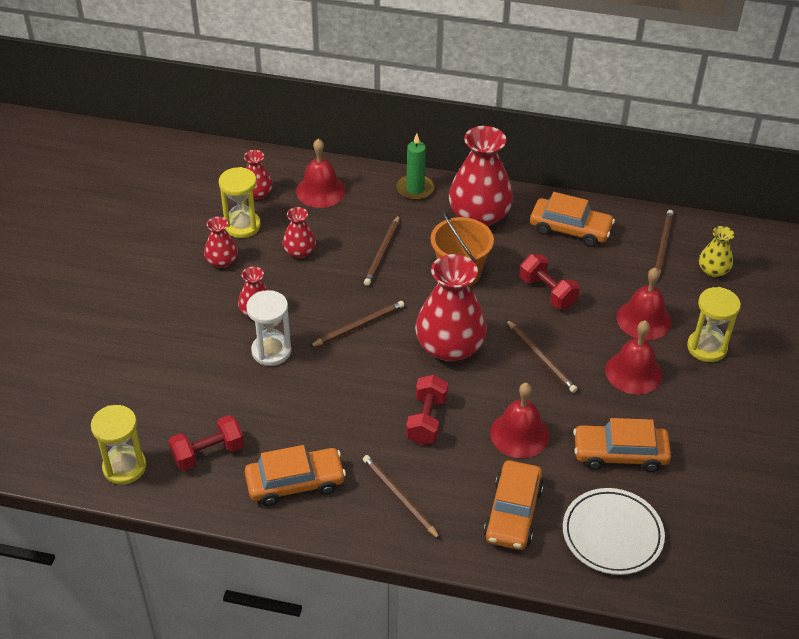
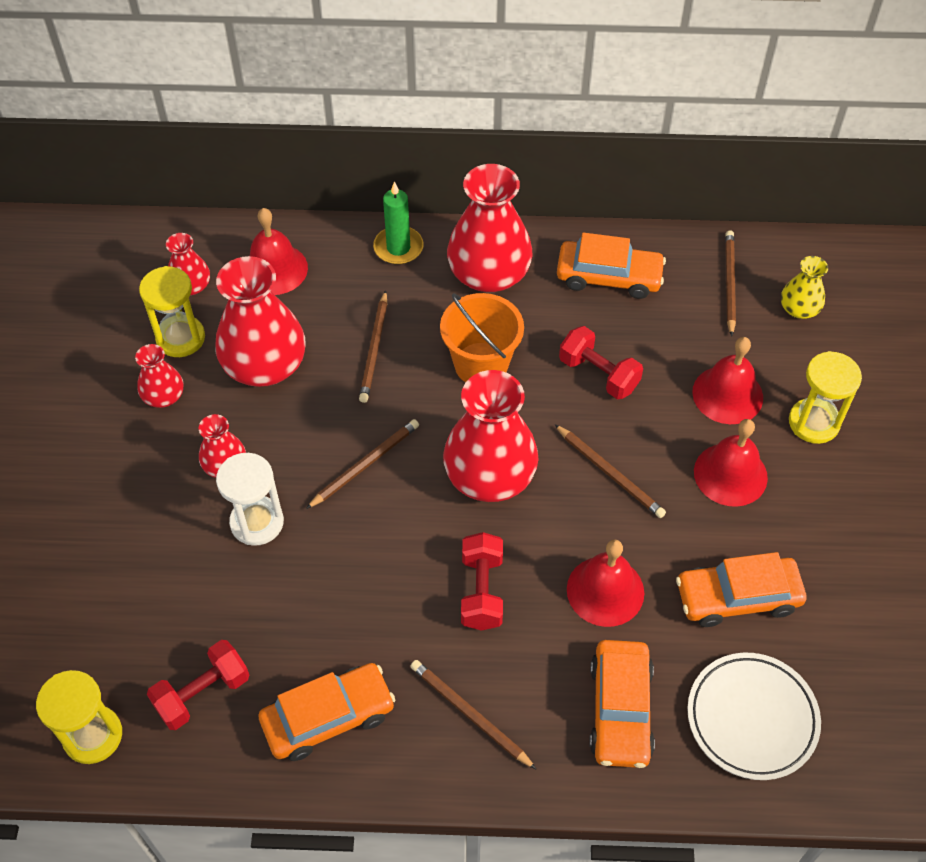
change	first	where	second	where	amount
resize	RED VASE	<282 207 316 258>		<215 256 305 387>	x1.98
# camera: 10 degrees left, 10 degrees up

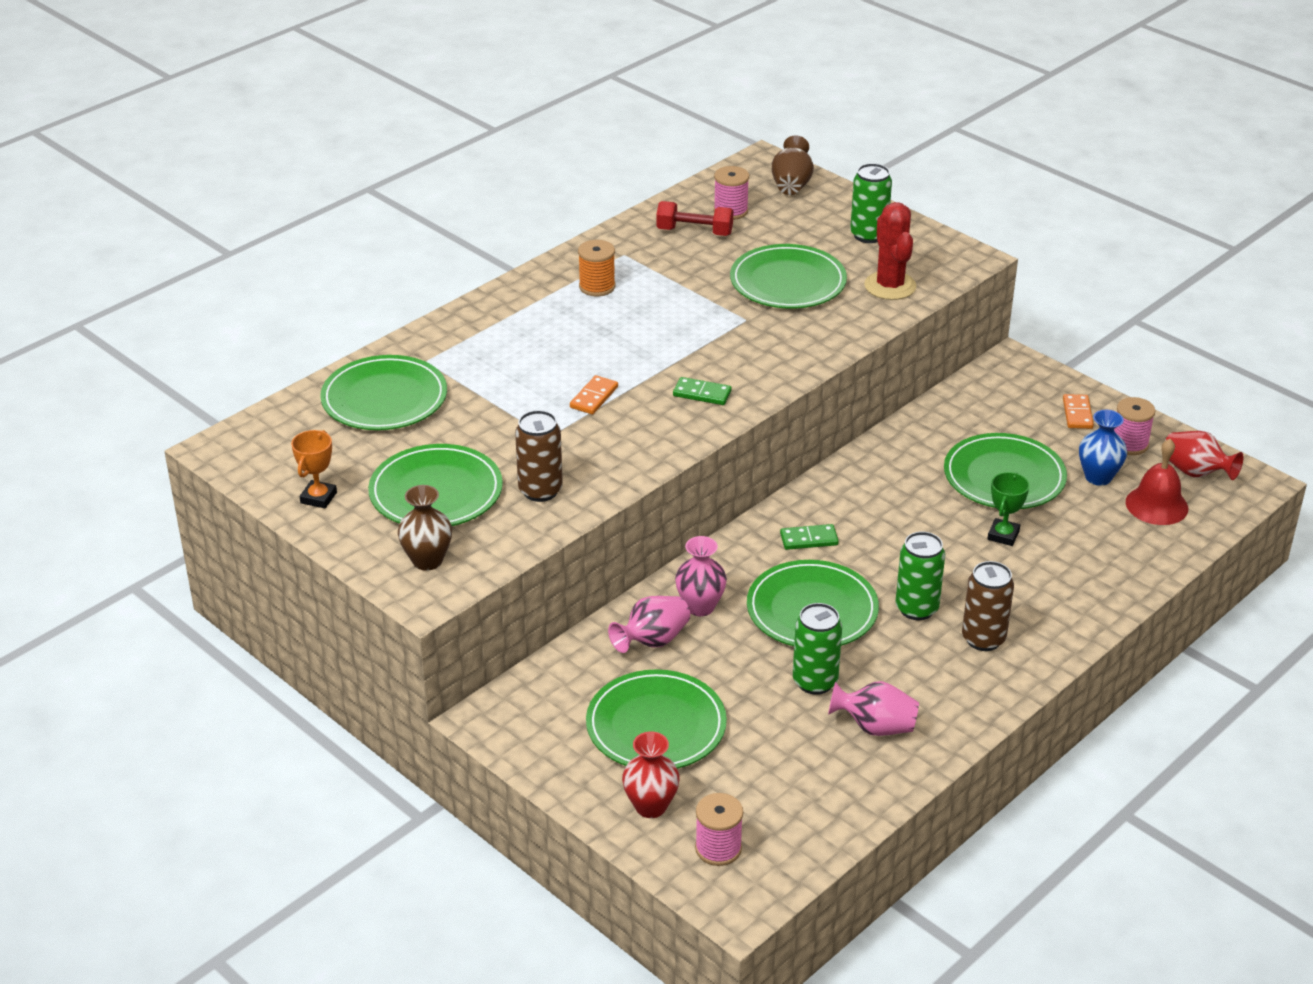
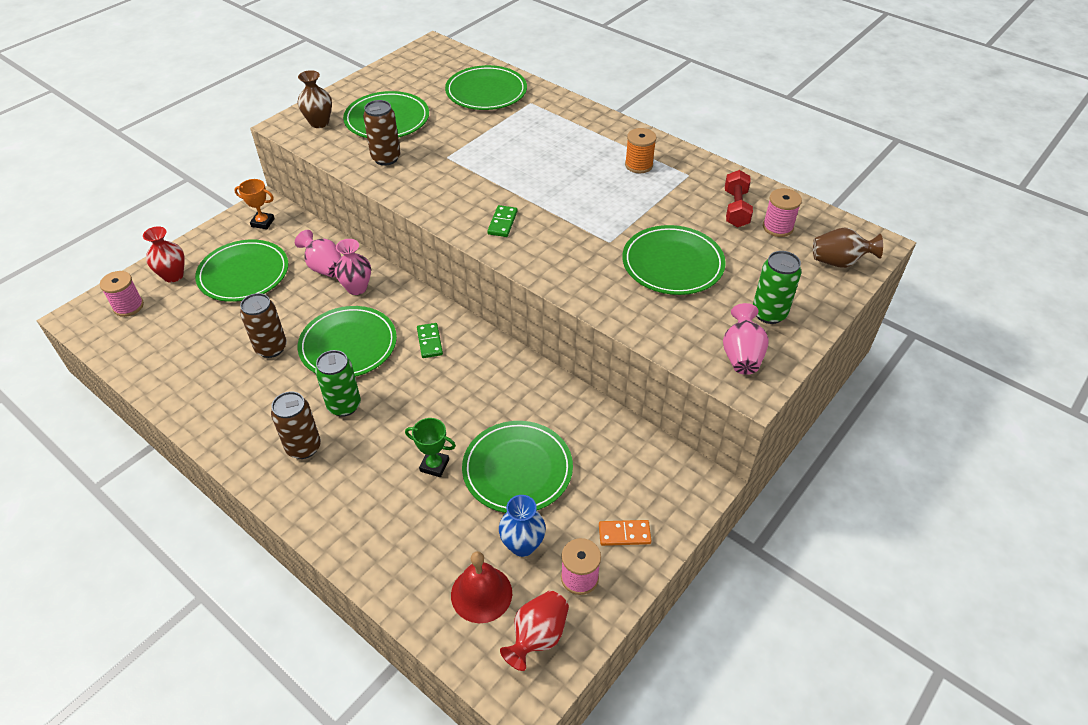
change	first	where	second	where	amount
delete	RED CACTUS	<864 202 917 300>			
delete	ORANGE DOMINO	<570 375 618 414>			
move	ORANGE TROPHY	<291 430 337 508>		<234 179 275 229>	
recolor	GREEN CAN	<793 603 842 695>	BROWN CAN	<240 293 287 358>	
move	PINK VASE	<828 681 919 736>		<723 303 769 375>	
# camera: 85 degrees right, 10 degrees up

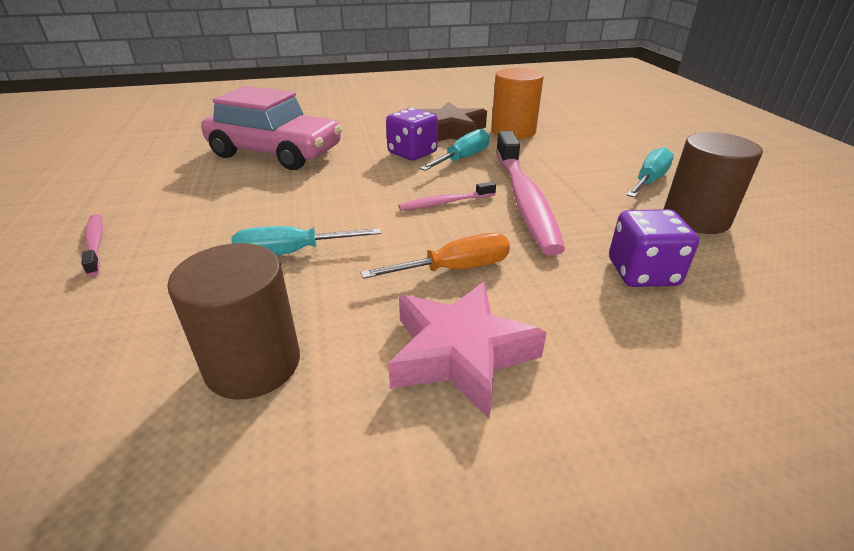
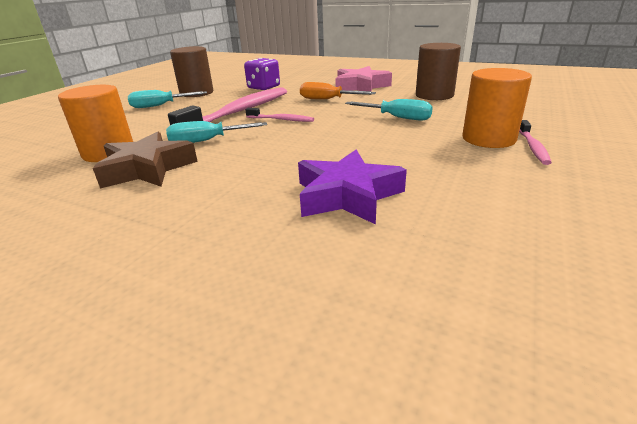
change	first	where	second	where	amount
replace	PINK CAR	<201 86 342 170>	PURPLE STAR	<298 150 407 224>	
delete	PURPLE DICE	<386 108 438 160>			
insert			ORANGE CYLINDER	<462 68 532 148>	
# camera: 140 degrees left, 5 degrees down

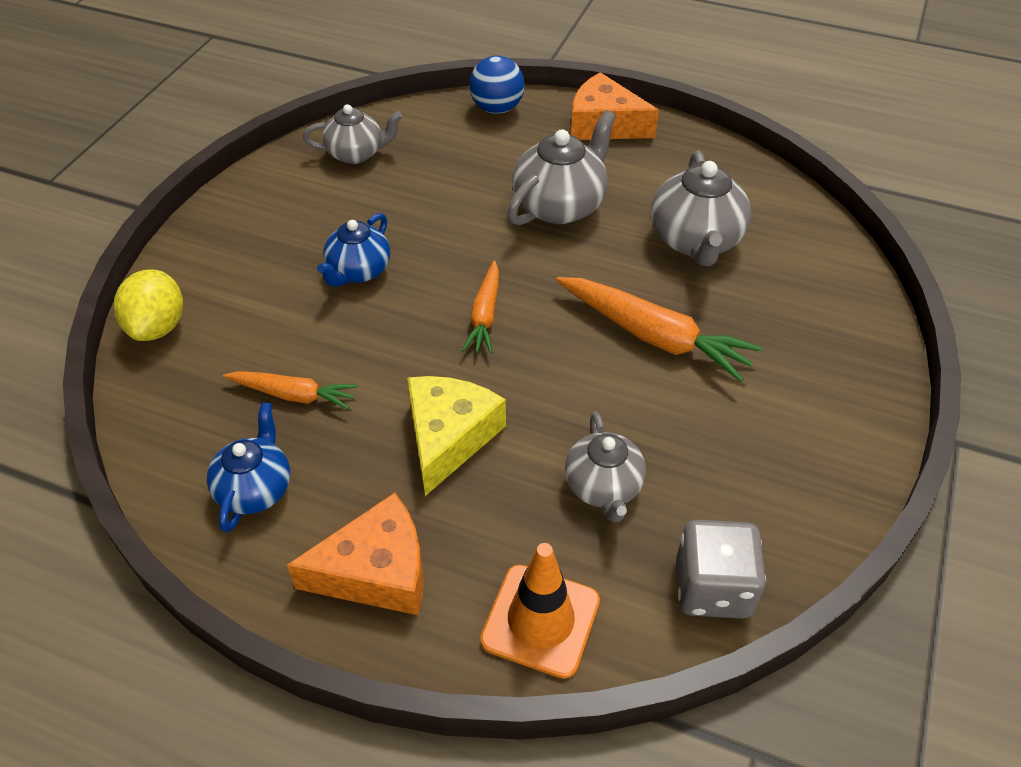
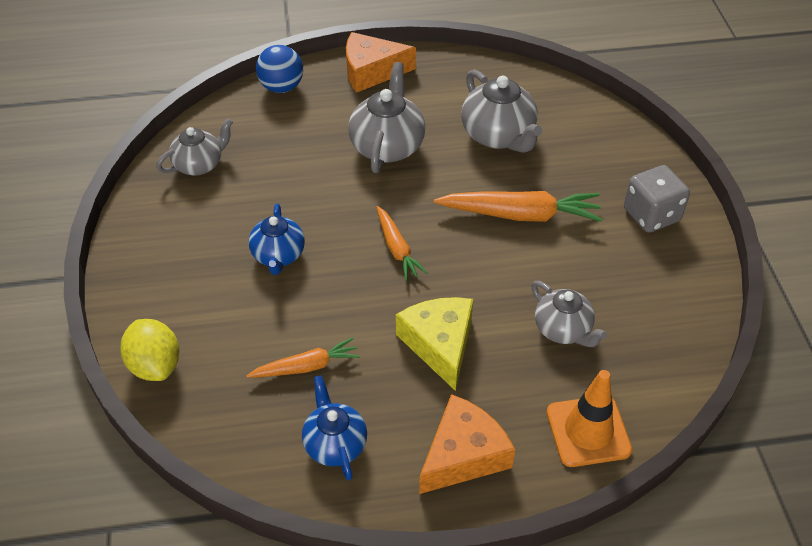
change	first	where	second	where	amount
move	GREY DICE	<677 520 766 619>		<624 165 690 233>	
# camera: 30 degrees left, 0 degrees up

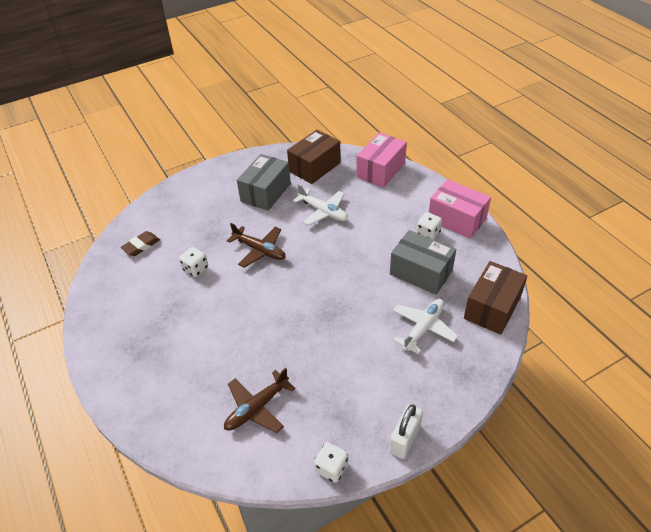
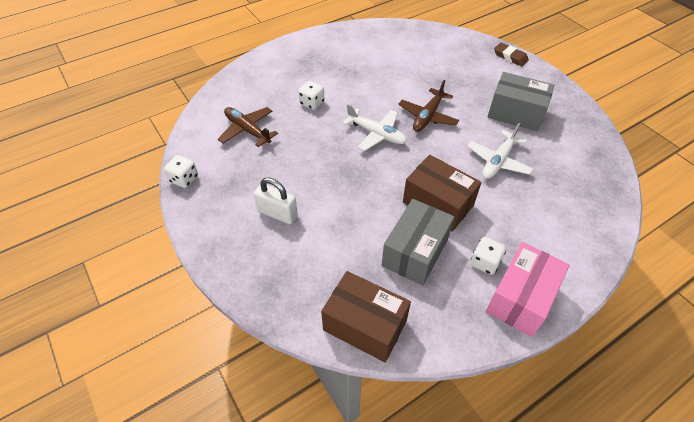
change	first	where	second	where	amount
move	BROWN BOX	<287 130 341 184>		<403 155 481 232>	
delete	PINK BOX	<356 132 407 188>			
move	BROWN ERASER	<120 231 160 256>		<494 42 529 67>	
move	WHITE DICE	<179 247 208 277>		<298 81 324 110>	
move	WHITE PLANE	<393 299 458 354>		<342 104 407 151>	
move	WHITE PADLOCK	<389 404 423 459>		<254 177 298 224>	
# camera: 85 degrees right, 5 degrees up

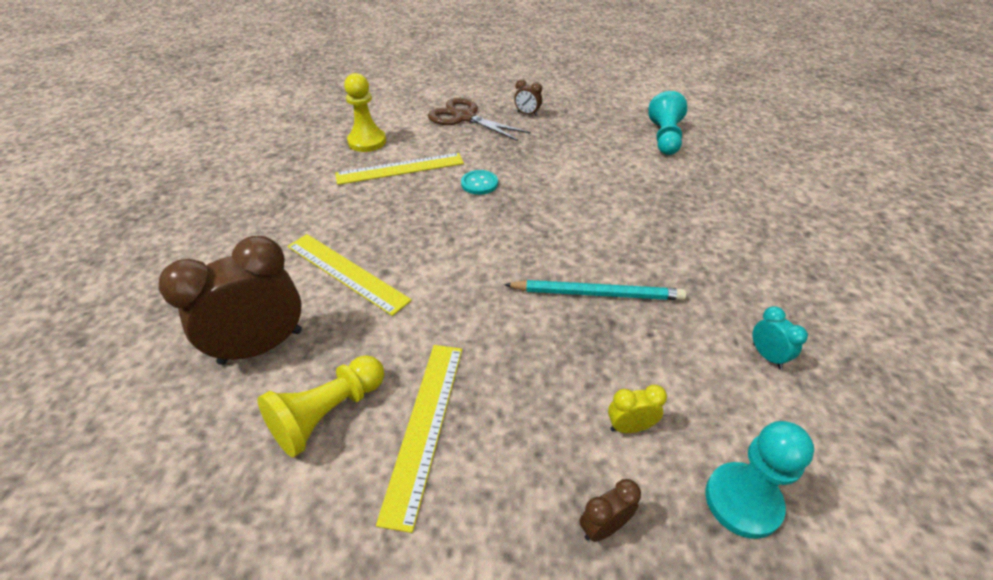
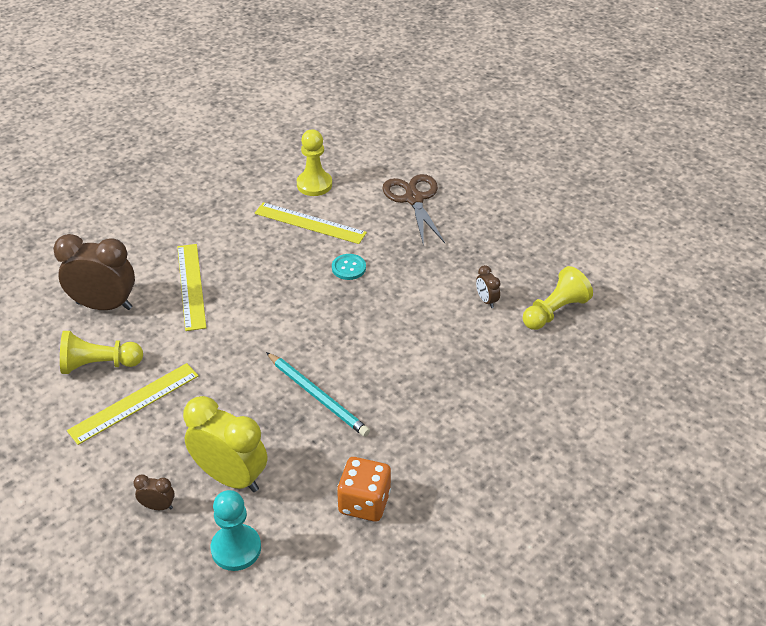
change	first	where	second	where	amount
move	BROWN CLOCK	<514 79 542 116>		<476 265 501 308>	
recolor	TURQUOISE PAWN	<648 91 687 155>	YELLOW PAWN	<523 266 593 330>	
replace	TURQUOISE CLOCK	<752 306 808 369>	ORANGE DICE	<337 457 391 522>	
resize	YELLOW CLOCK	<608 385 667 433>		<183 396 267 492>	x2.26
# camera: 40 degrees right, 0 degrees up

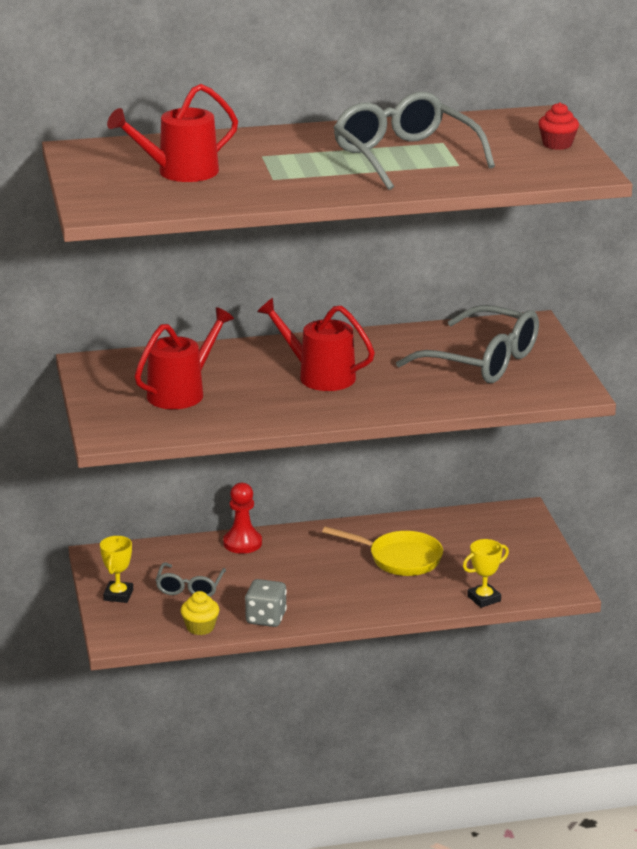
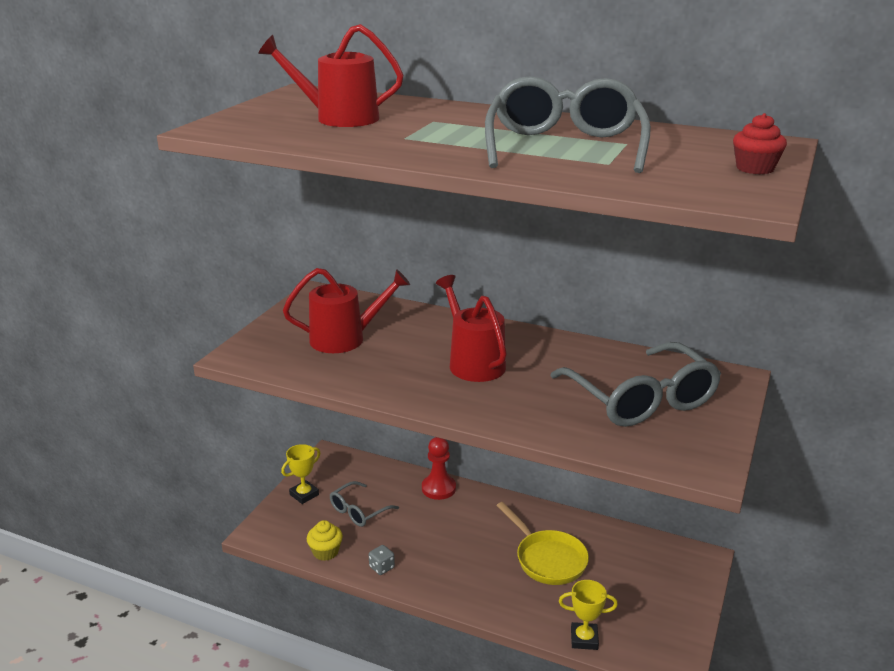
change	first	where	second	where	amount
resize	GREY DICE	<245 579 287 627>		<369 545 395 575>	x0.59
# camera: 35 degrees right, 0 degrees up

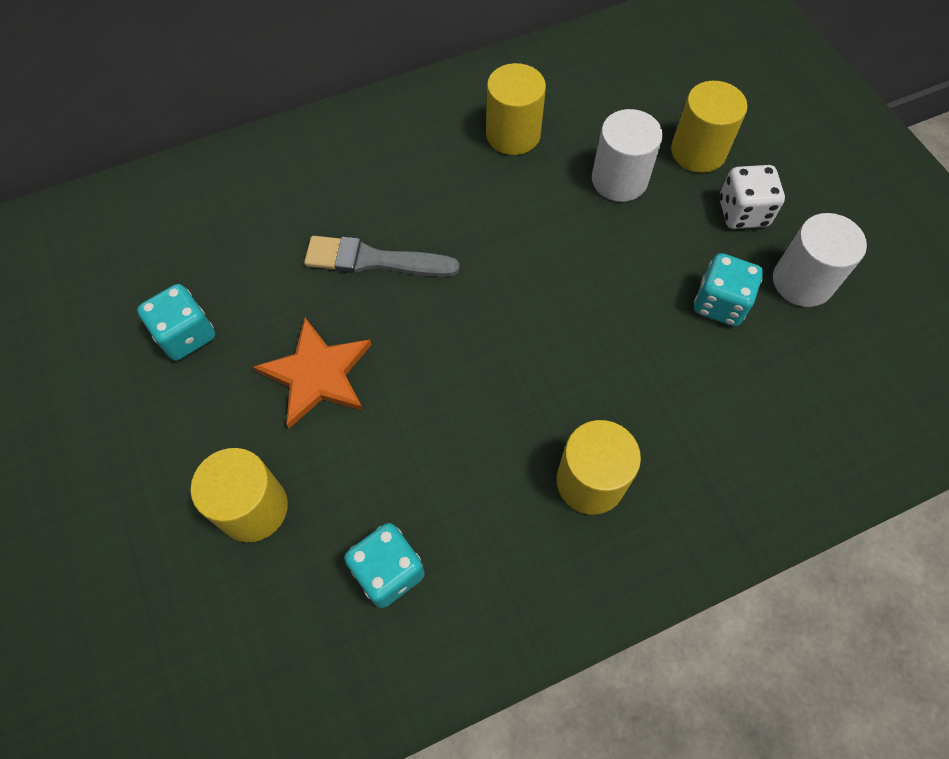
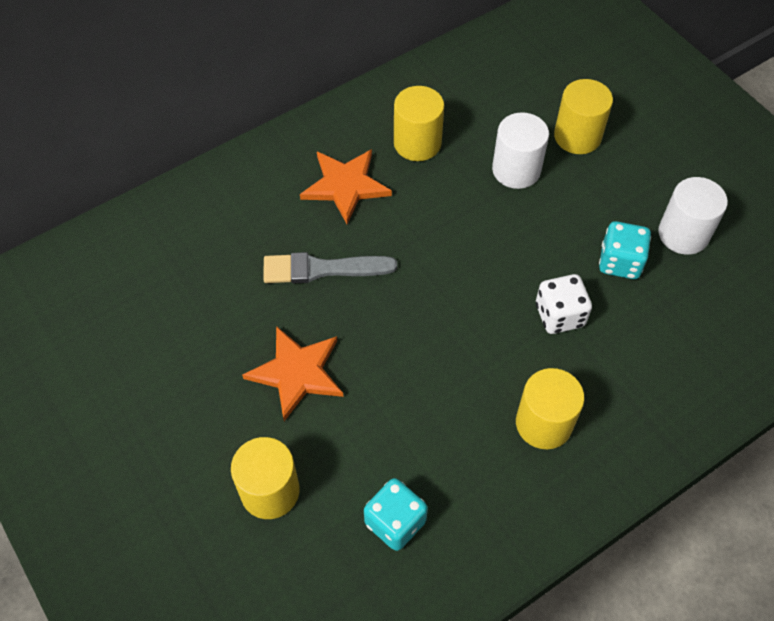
change	first	where	second	where	amount
move	WHITE DICE	<719 165 785 229>		<536 274 592 334>	
delete	TURQUOISE DICE	<137 284 215 361>			
insert			ORANGE STAR	<300 149 392 224>	
# camera: 10 degrees left, 5 degrees down

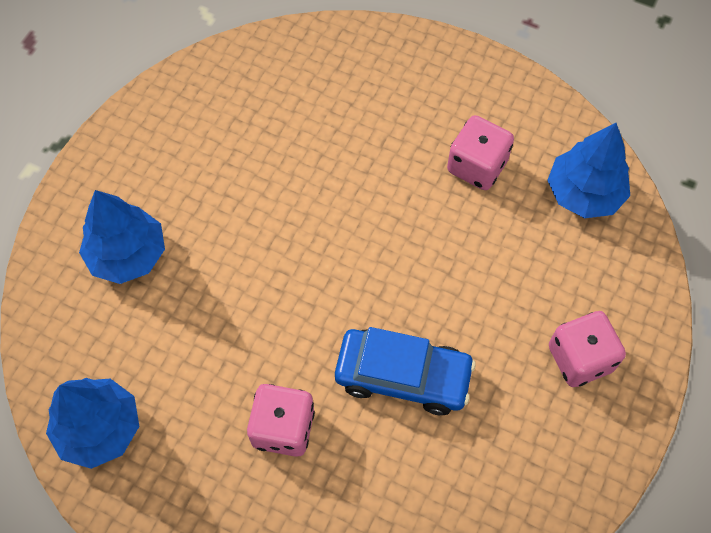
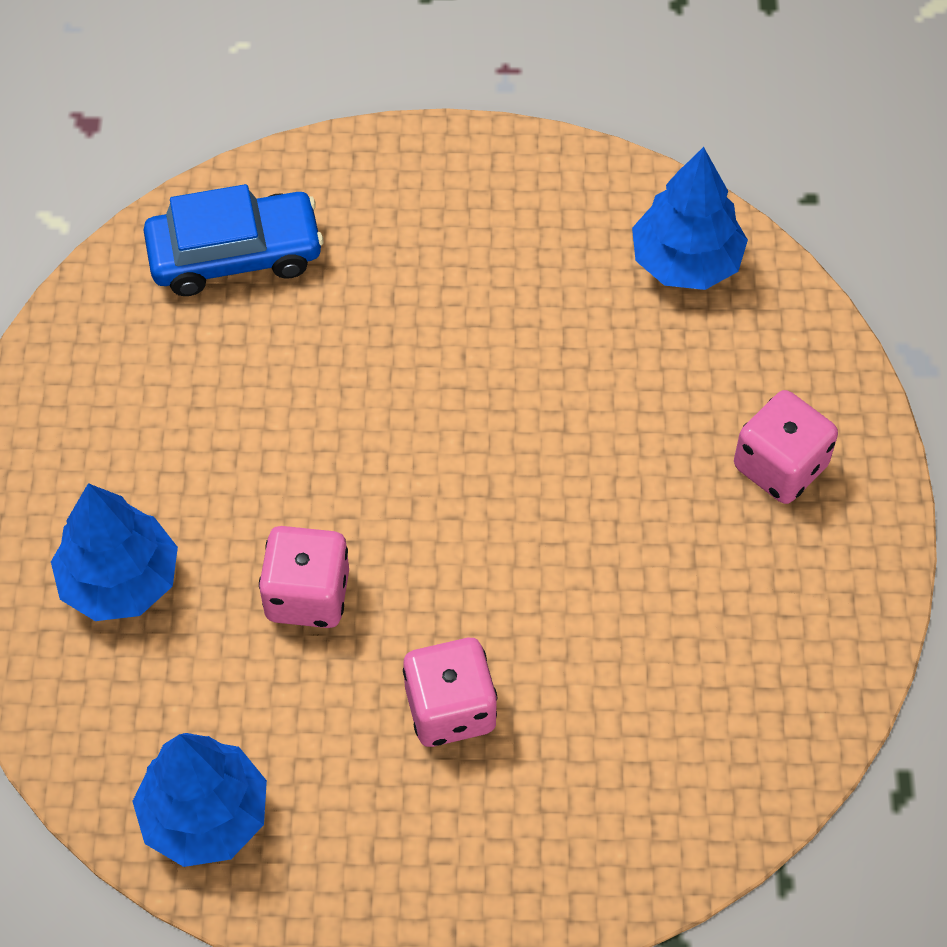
change	first	where	second	where	amount
move	PINK DICE	<447 115 514 190>		<259 526 349 628>	
move	BLUE CAR	<335 327 476 415>		<144 184 323 296>	
# camera: 25 degrees left, 5 degrees down

